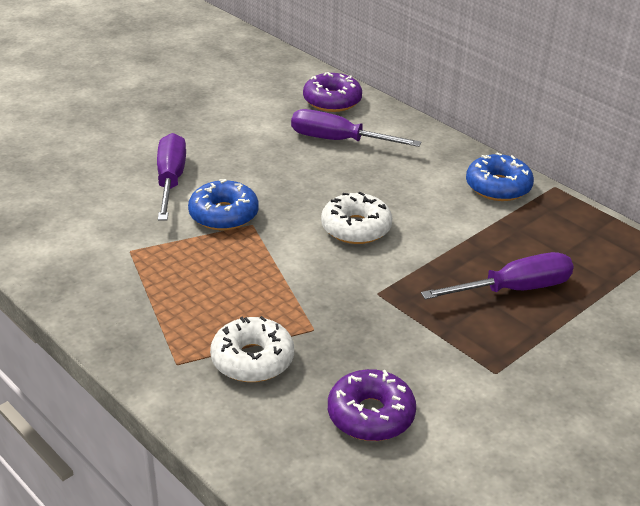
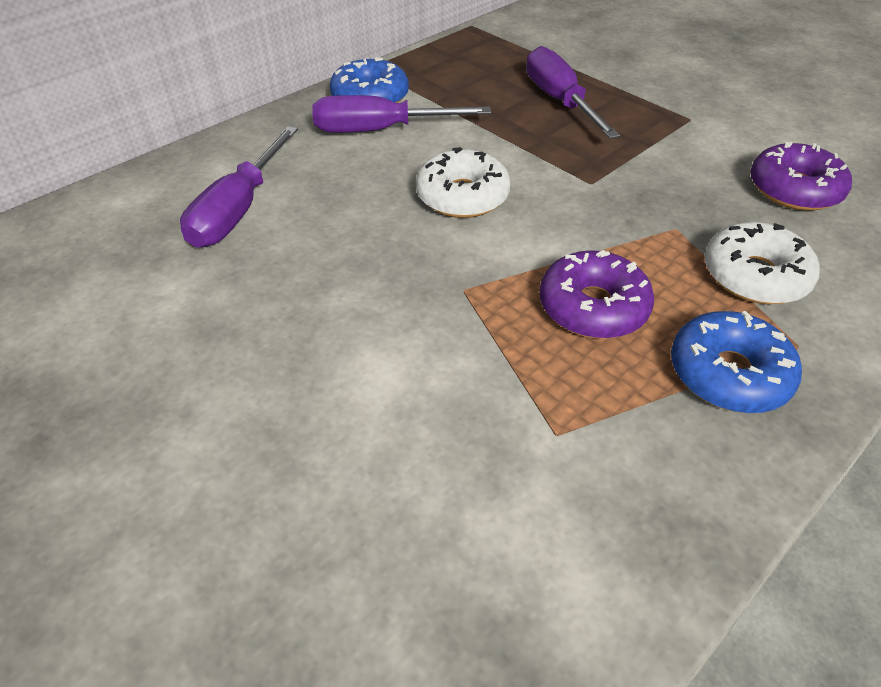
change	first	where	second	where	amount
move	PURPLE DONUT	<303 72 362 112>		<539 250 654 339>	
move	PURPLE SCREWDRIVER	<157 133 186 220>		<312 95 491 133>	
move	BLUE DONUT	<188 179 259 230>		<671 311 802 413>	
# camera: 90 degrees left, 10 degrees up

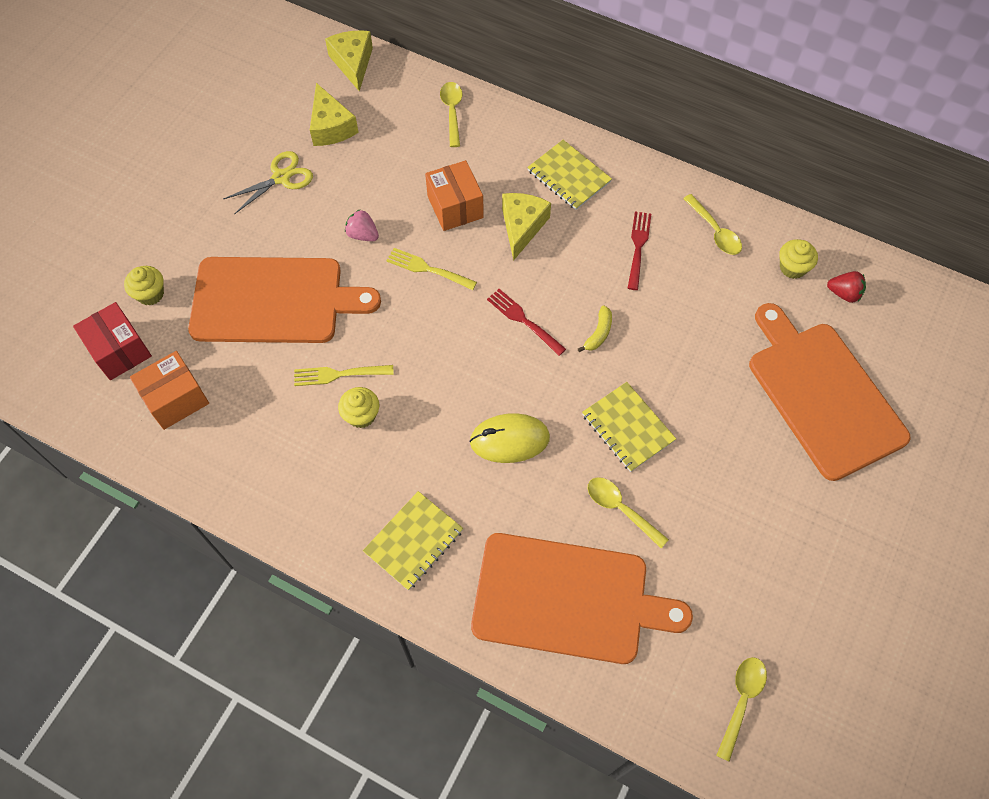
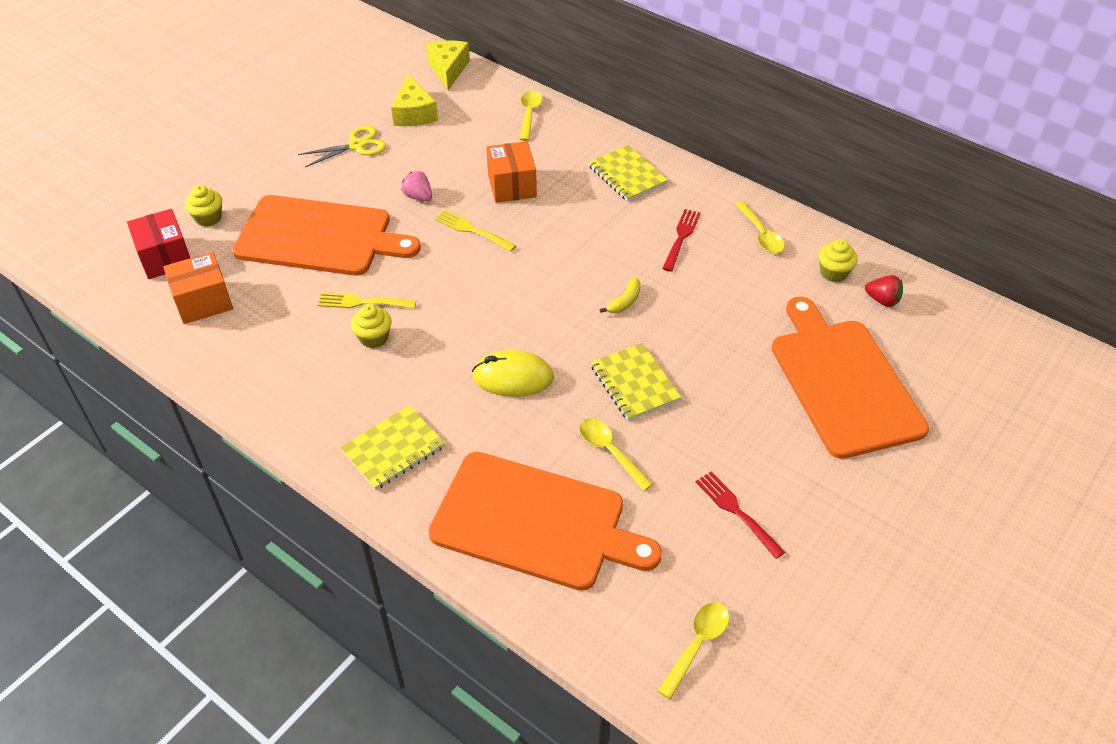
change	first	where	second	where	amount
delete	YELLOW CHEESE	<502 193 551 261>			
move	RED FORK	<487 289 566 356>		<696 472 785 559>	
# camera: 10 degrees right, 15 degrees down

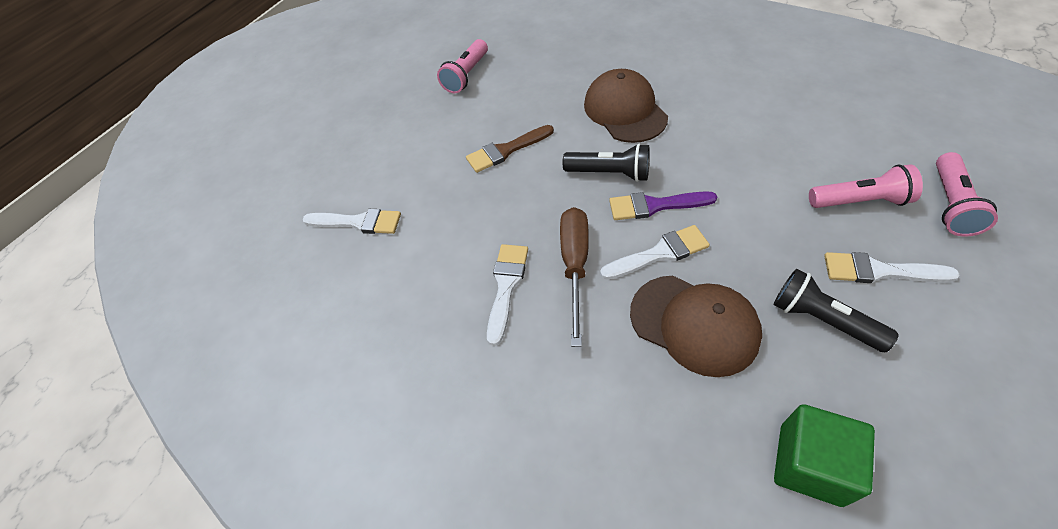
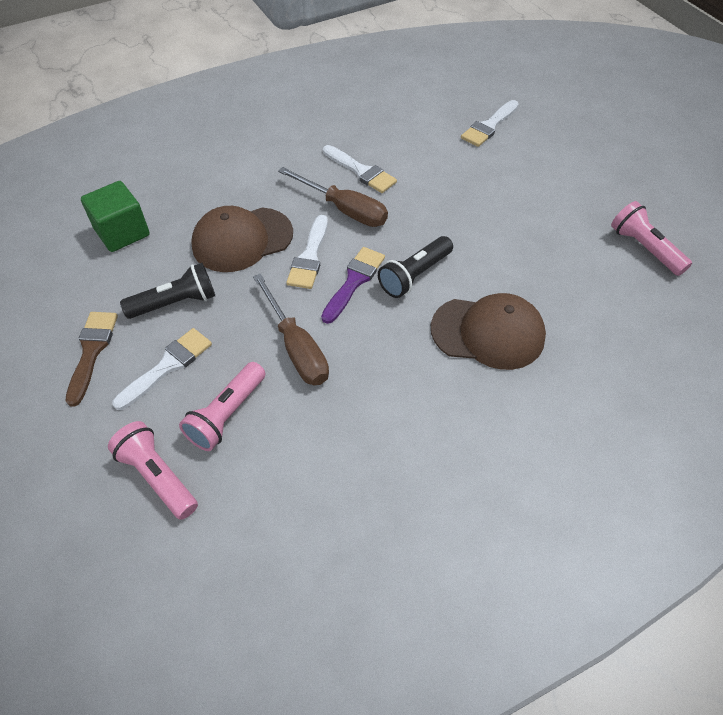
change	first	where	second	where	amount
move	BROWN BRUSH	<466 125 554 173>		<66 312 118 407>	
insert			BROWN SCREWDRIVER	<253 274 329 385>	
# camera: 115 degrees right, 0 degrees up

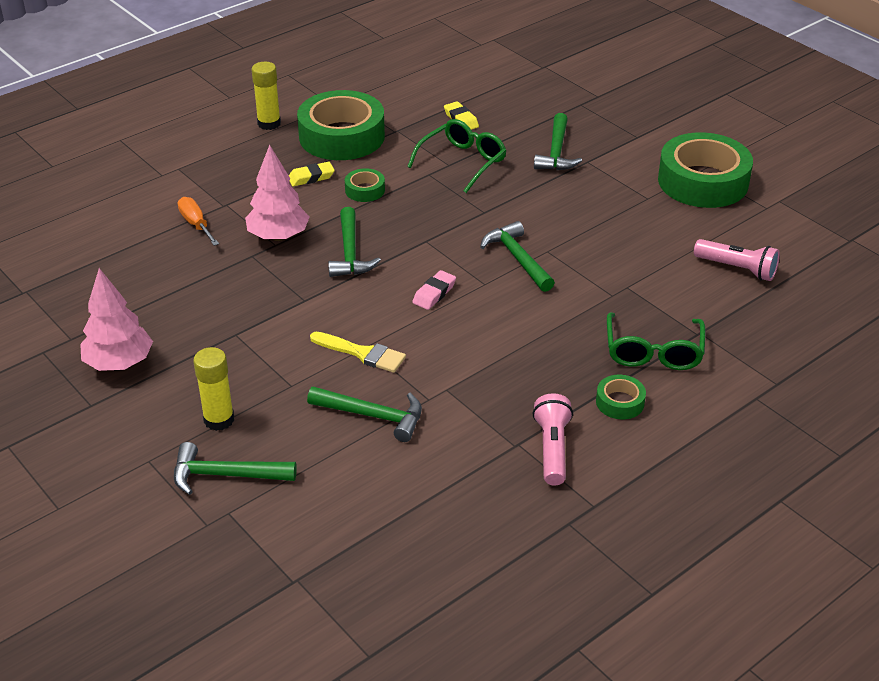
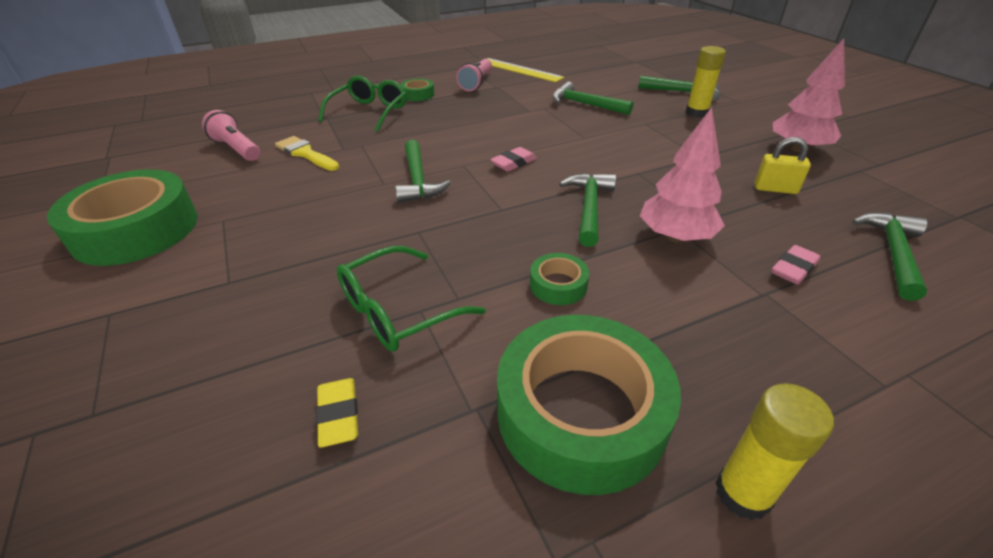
change	first	where	second	where	amount
move	GREEN HAMMER	<534 113 582 170>		<852 212 928 301>	
delete	YELLOW ERASER	<289 162 335 187>			
replace	ORANGE SCREWDRIVER	<178 197 219 246>	PINK ERASER	<772 245 821 284>	
move	YELLOW BRUSH	<310 332 406 373>		<275 136 339 171>	
insert			YELLOW RULER	<487 58 564 82>	
insert			YELLOW PADLOCK	<754 137 811 194>	
# camera: 165 degrees left, 0 degrees up

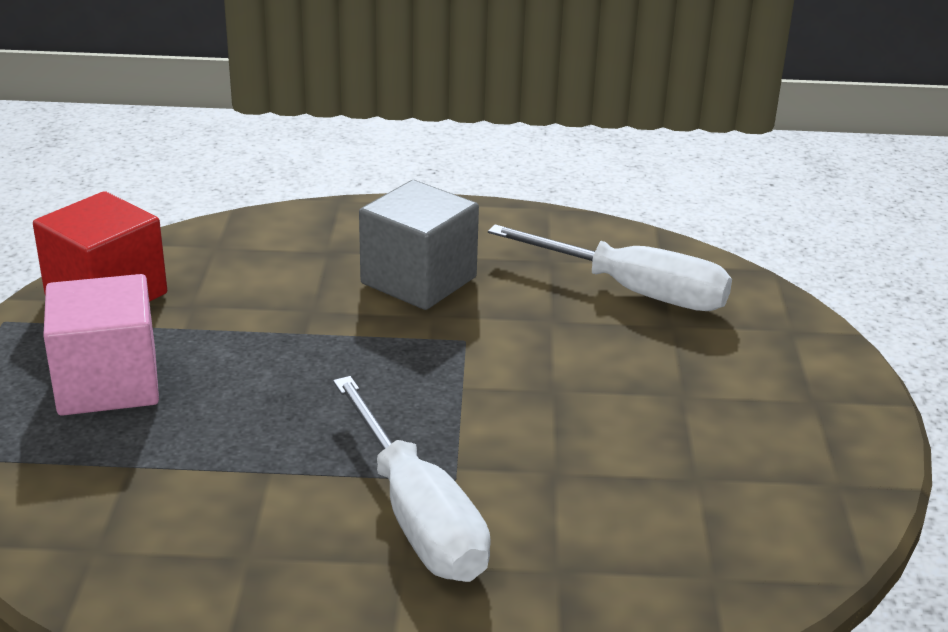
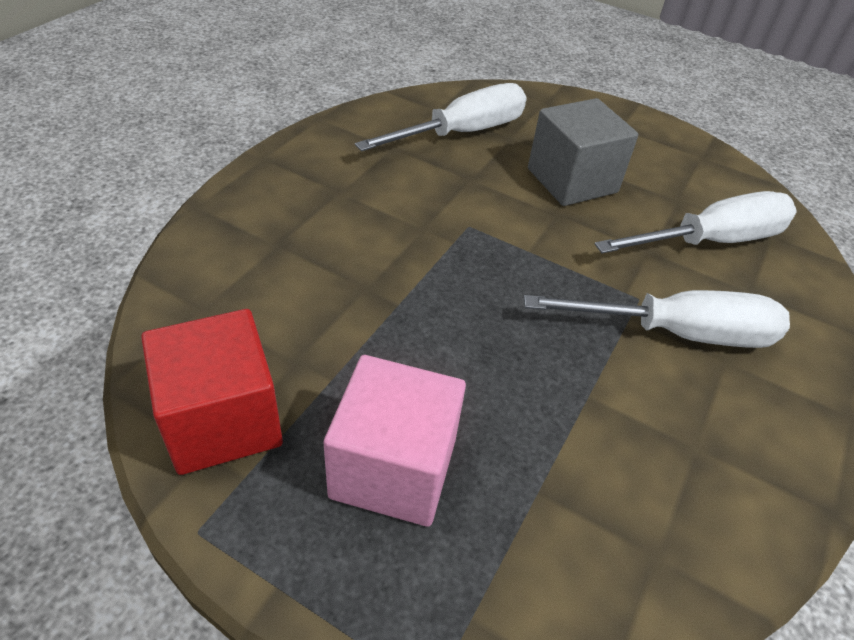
change	first	where	second	where	amount
move	GREY CUBE	<359 180 479 310>		<528 98 638 206>	
insert			WHITE SCREWDRIVER	<595 191 797 253>	
# camera: 65 degrees left, 15 degrees up

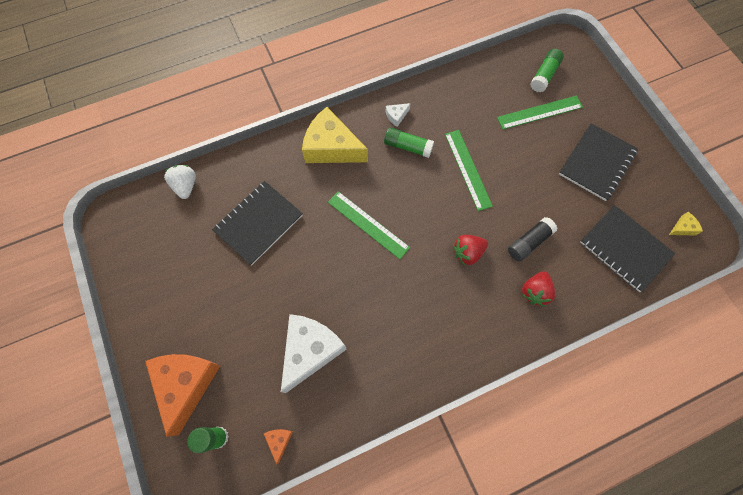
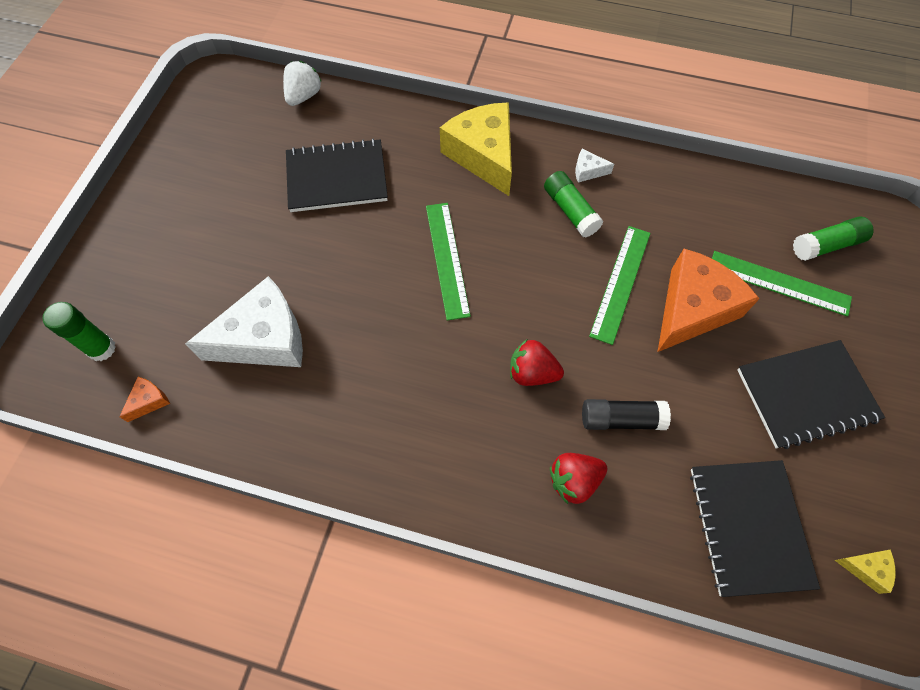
change	first	where	second	where	amount
move	ORANGE CHEESE	<145 354 220 437>		<658 249 760 352>	
# camera: 40 degrees right, 5 degrees down

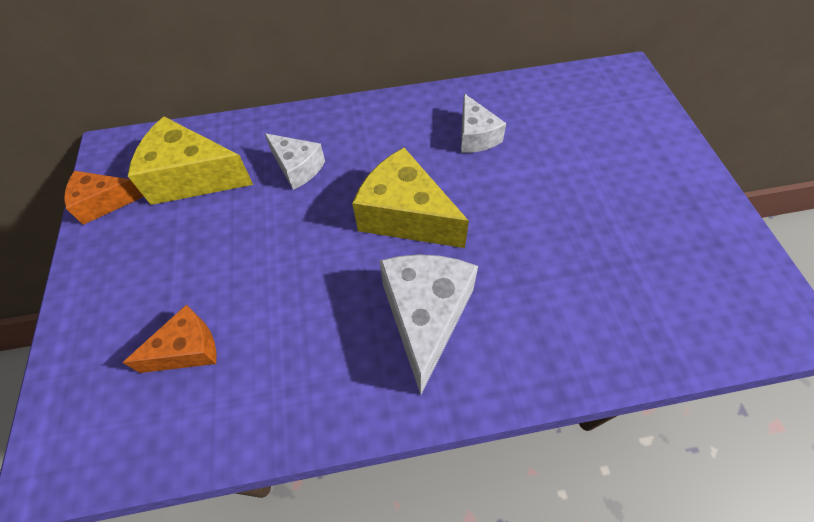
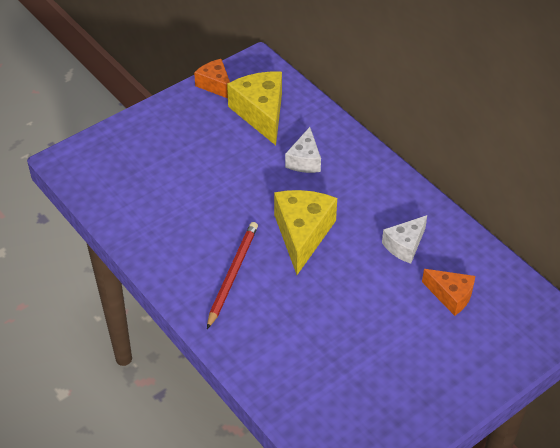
change	first	where	second	where	amount
replace	WHITE CHEESE	<379 255 478 394>	RED PENCIL	<207 222 258 329>	
move	ORANGE CHEESE	<122 304 216 373>		<422 269 475 316>	
# camera: 60 degrees right, 10 degrees down

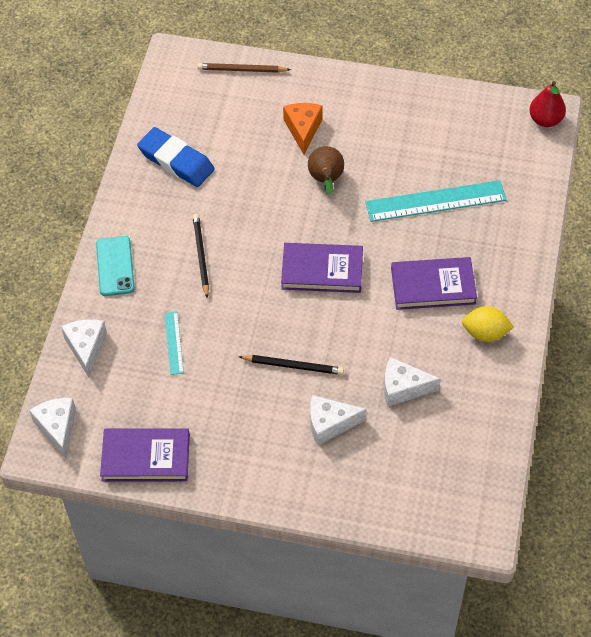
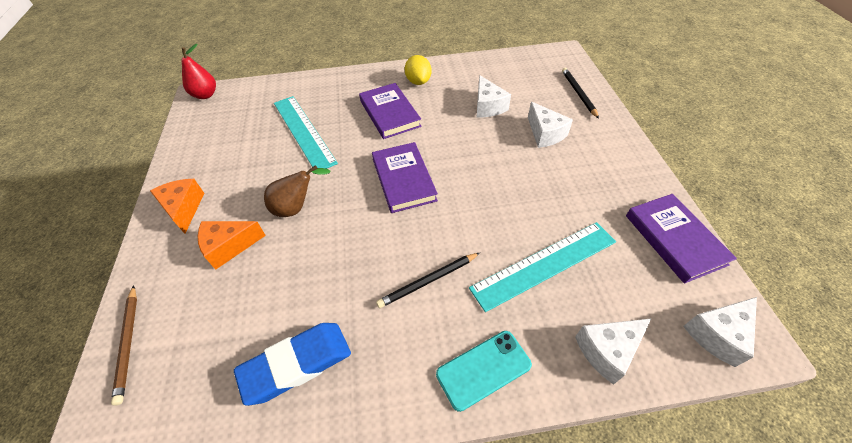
change	first	where	second	where	amount
rotate	BLUE ERASER	<137 127 214 187>		<234 323 351 406>	45 degrees clockwise
resize	TURQUOISE RULER	<165 312 184 375>		<469 222 616 312>	x2.03
move	BLACK PENCIL	<238 355 344 375>		<562 68 599 119>	
insert			ORANGE CHEESE	<150 179 204 234>	
# camera: 110 degrees left, 5 degrees down

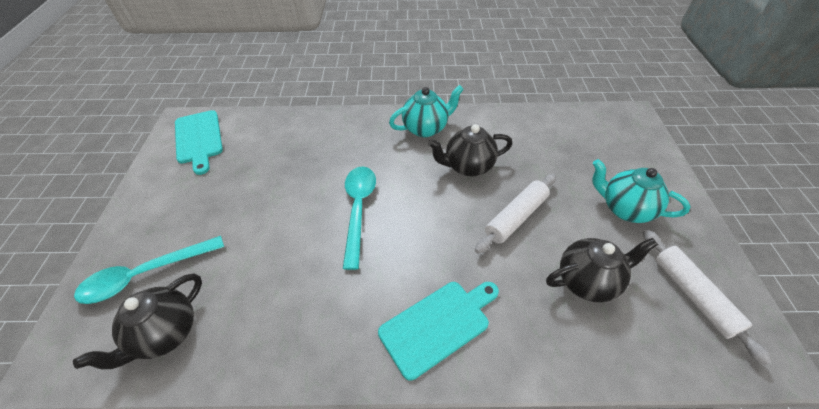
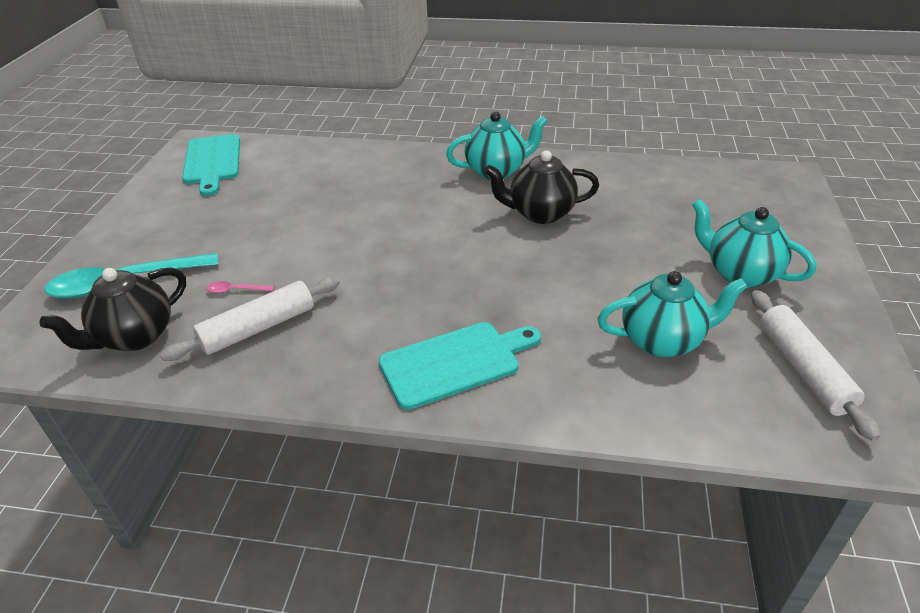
change	first	where	second	where	amount
delete	TURQUOISE SPOON	<343 166 376 270>			
move	WHITE ROLLING PIN	<475 174 556 254>		<160 277 340 361>	
recolor	BLACK TEAPOT	<546 238 658 302>	TURQUOISE TEAPOT	<598 271 747 357>	
insert			PINK SPOON	<206 281 275 293>	
# camera: 10 degrees right, 10 degrees down

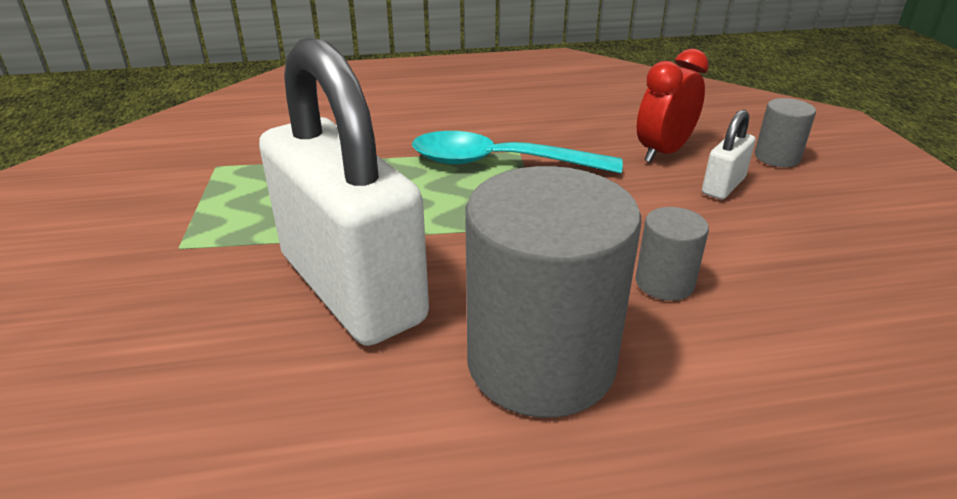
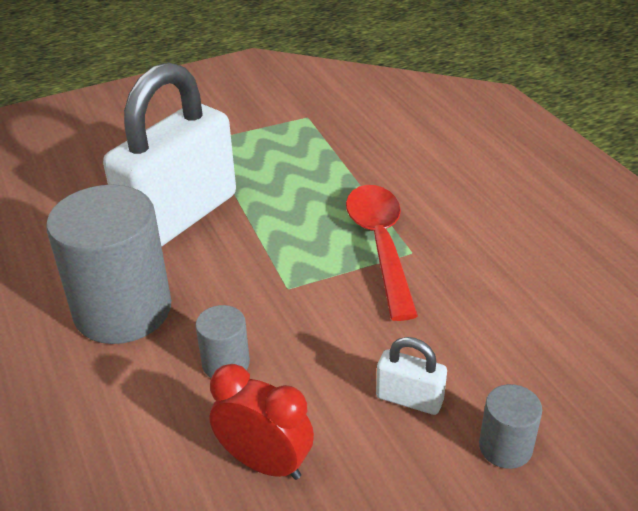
change	first	where	second	where	amount
move	RED CLOCK	<637 49 709 163>		<209 364 314 480>	
recolor	TURQUOISE SPOON	<412 131 623 174>	RED SPOON	<346 185 418 321>	
# camera: 75 degrees right, 5 degrees up

